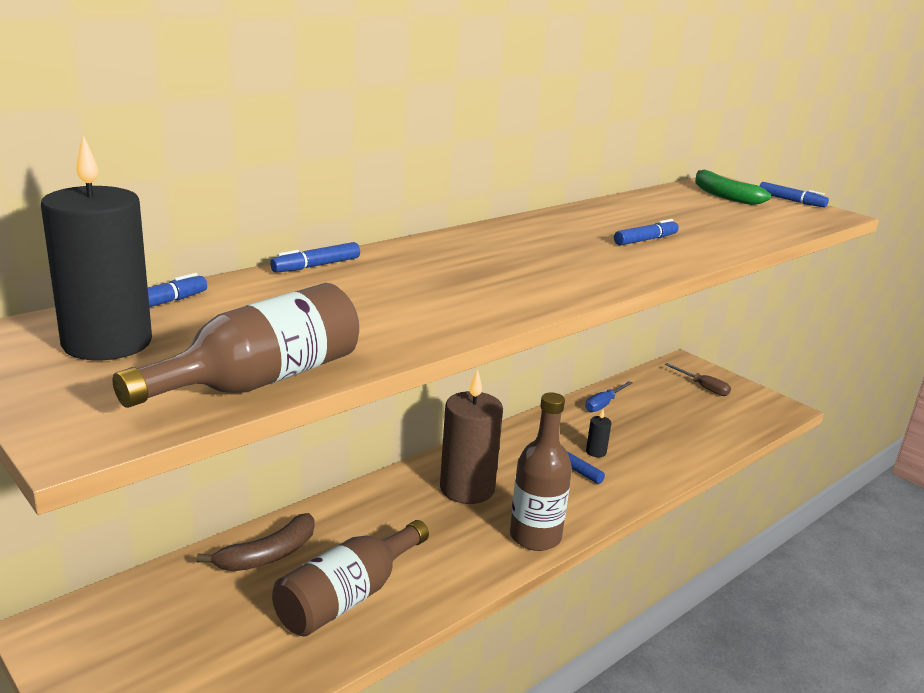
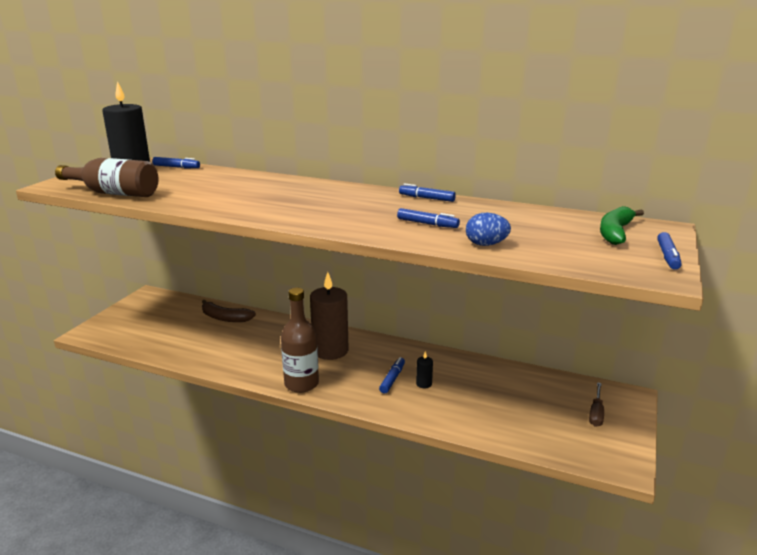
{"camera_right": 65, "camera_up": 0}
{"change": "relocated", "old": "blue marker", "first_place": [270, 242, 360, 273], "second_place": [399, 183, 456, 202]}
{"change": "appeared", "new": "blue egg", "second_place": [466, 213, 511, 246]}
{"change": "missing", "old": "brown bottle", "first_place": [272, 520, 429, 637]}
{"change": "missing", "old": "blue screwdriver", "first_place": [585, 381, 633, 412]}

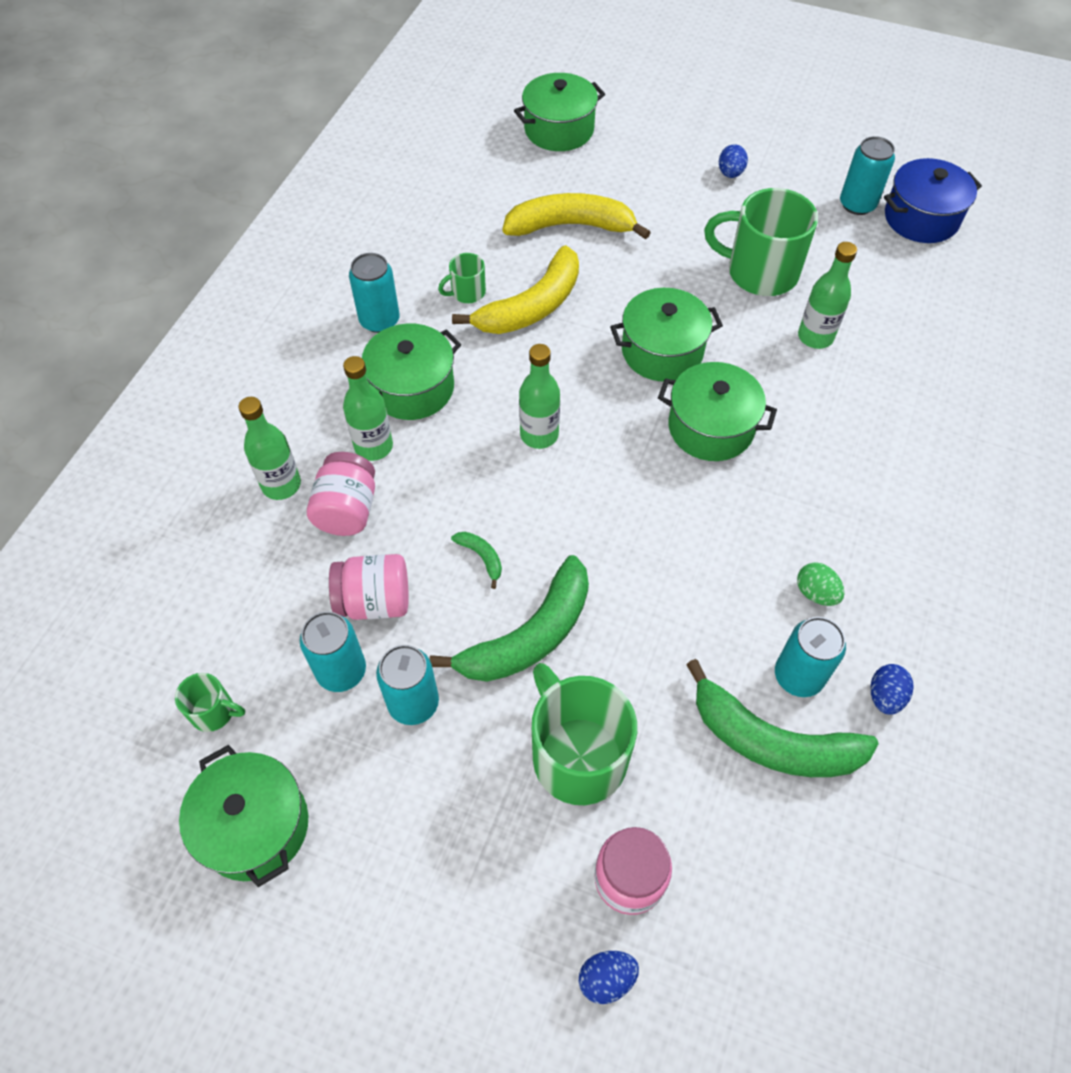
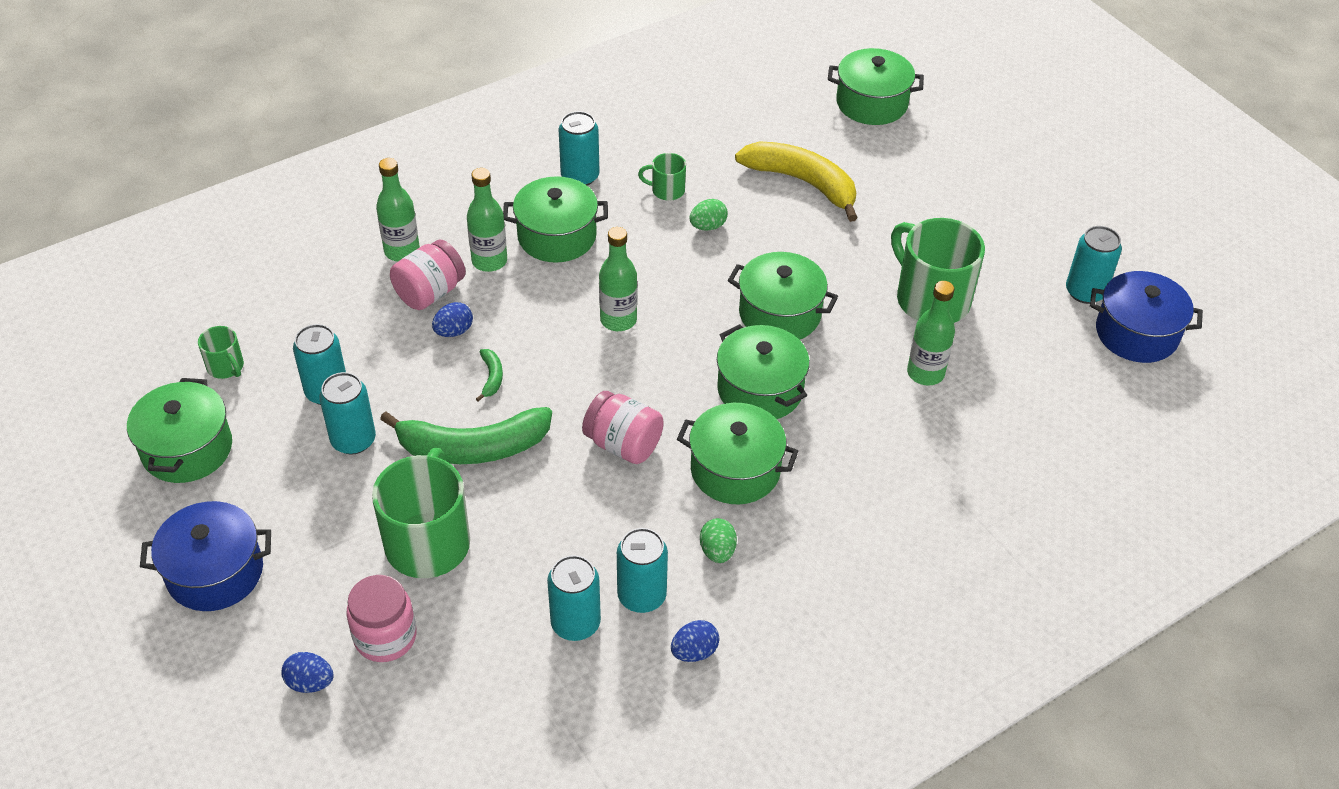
{"camera_right": 35, "camera_up": -10}
{"change": "appeared", "new": "blue pot", "second_place": [140, 501, 271, 611]}
{"change": "relocated", "old": "blue egg", "first_place": [719, 144, 748, 178], "second_place": [432, 302, 473, 337]}
{"change": "exchanged", "old": "green banana", "new": "turquoise can", "first_place": [686, 659, 879, 777], "second_place": [547, 555, 601, 641]}
{"change": "relocated", "old": "pink jar", "first_place": [329, 554, 409, 620], "second_place": [582, 391, 664, 464]}
{"change": "appeared", "new": "green pot", "second_place": [677, 403, 798, 504]}
{"change": "exchanged", "old": "yellow banana", "new": "green egg", "first_place": [452, 245, 579, 334], "second_place": [690, 199, 728, 231]}

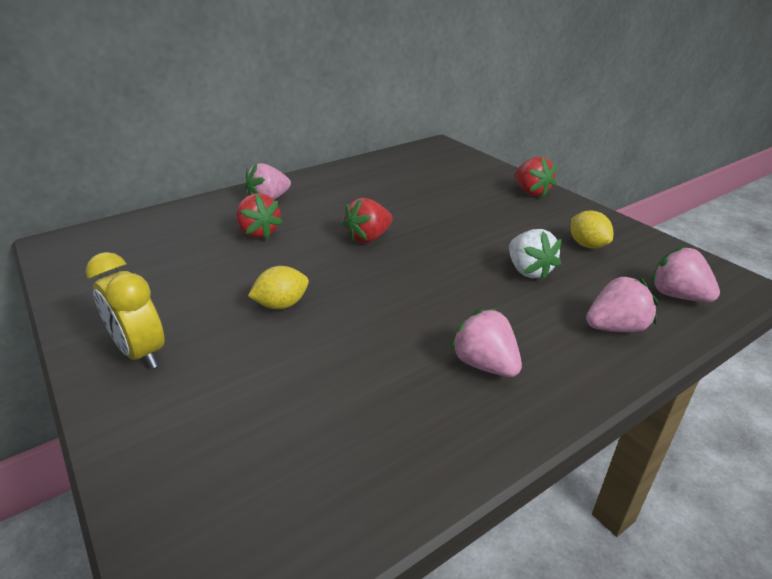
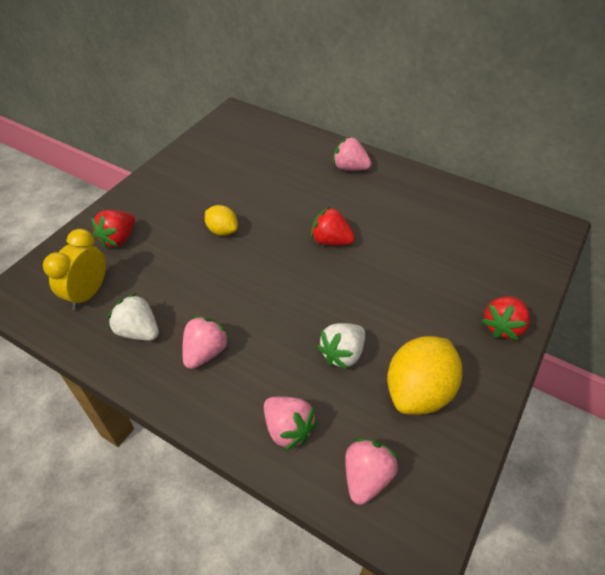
{"camera_right": 65, "camera_up": 15}
{"change": "relocated", "old": "yellow clock", "first_place": [86, 252, 165, 369], "second_place": [43, 229, 106, 310]}
{"change": "relocated", "old": "red strawberry", "first_place": [236, 193, 283, 239], "second_place": [91, 210, 135, 248]}
{"change": "appeared", "new": "white strawberry", "second_place": [107, 293, 159, 341]}
{"change": "size", "old": "yellow lemon", "first_place": [570, 211, 613, 248], "second_place": [387, 336, 462, 415], "factor": 1.81}

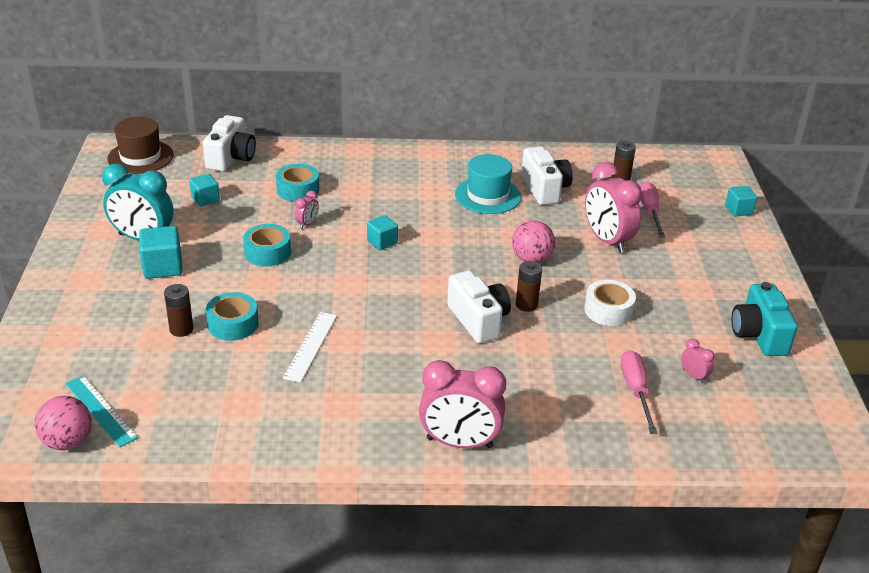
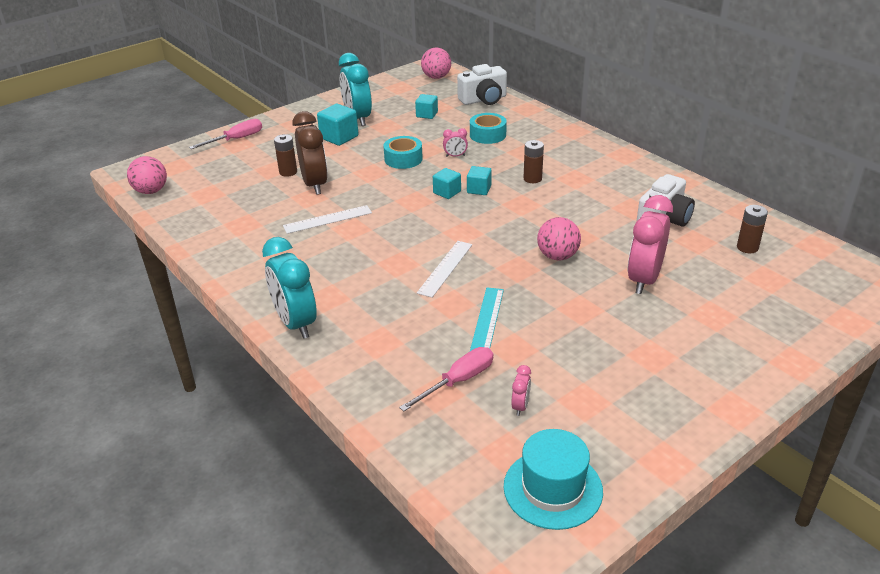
{"camera_right": 55, "camera_up": 0}
{"change": "relocated", "old": "pink screwdriver", "first_place": [640, 181, 665, 237], "second_place": [189, 119, 262, 149]}
{"change": "colour", "old": "pink clock", "new": "turquoise clock", "first_place": [419, 360, 506, 448], "second_place": [262, 237, 317, 339]}
{"change": "exchanged", "old": "turquoise tape", "new": "brown clock", "first_place": [206, 292, 258, 341], "second_place": [293, 111, 328, 195]}
{"change": "exchanged", "old": "white camera", "new": "white ruler", "first_place": [447, 270, 511, 344], "second_place": [417, 241, 472, 298]}
{"change": "exchanged", "old": "brown hat", "new": "pink ball", "first_place": [107, 117, 174, 174], "second_place": [421, 48, 451, 79]}
{"change": "relocated", "old": "turquoise cube", "first_place": [725, 186, 757, 216], "second_place": [433, 168, 461, 199]}
{"change": "relocated", "old": "turquoise ruler", "first_place": [65, 375, 138, 447], "second_place": [470, 288, 504, 351]}
{"change": "relocated", "old": "turquoise hat", "first_place": [455, 154, 521, 214], "second_place": [504, 429, 603, 530]}
{"change": "relocated", "old": "brown battery", "first_place": [516, 261, 542, 312], "second_place": [523, 140, 544, 183]}
{"change": "missing", "old": "white tape", "first_place": [584, 280, 636, 326]}
{"change": "missing", "old": "turquoise camera", "first_place": [731, 282, 797, 356]}

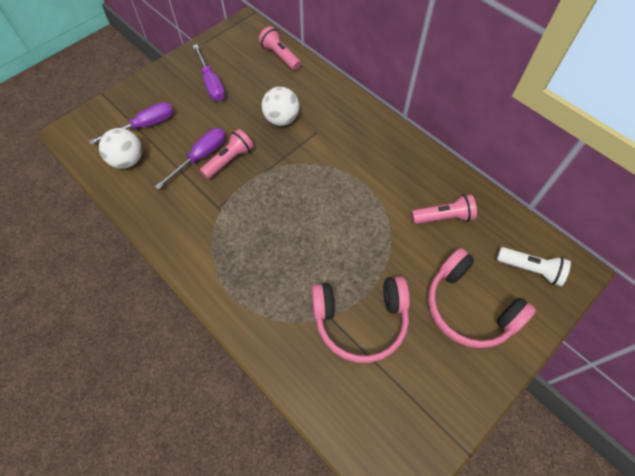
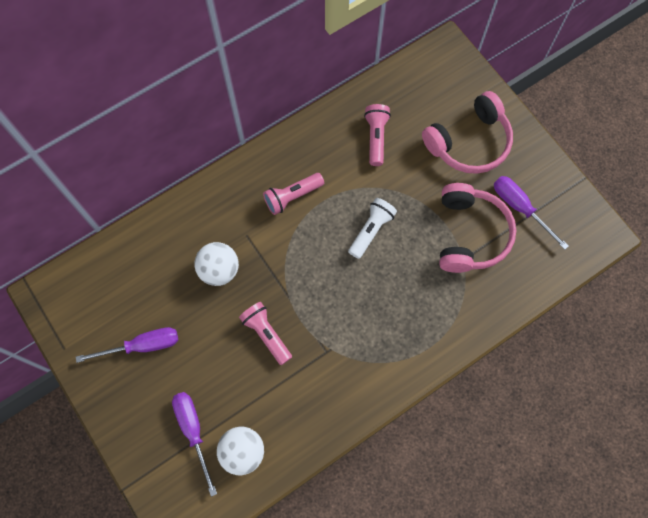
{"camera_right": -80, "camera_up": 10}
{"change": "relocated", "old": "pink flashlight", "first_place": [259, 27, 301, 70], "second_place": [263, 173, 324, 215]}
{"change": "relocated", "old": "white flashlight", "first_place": [497, 247, 571, 286], "second_place": [348, 198, 397, 259]}
{"change": "relocated", "old": "purple screwdriver", "first_place": [155, 128, 226, 190], "second_place": [494, 176, 569, 250]}

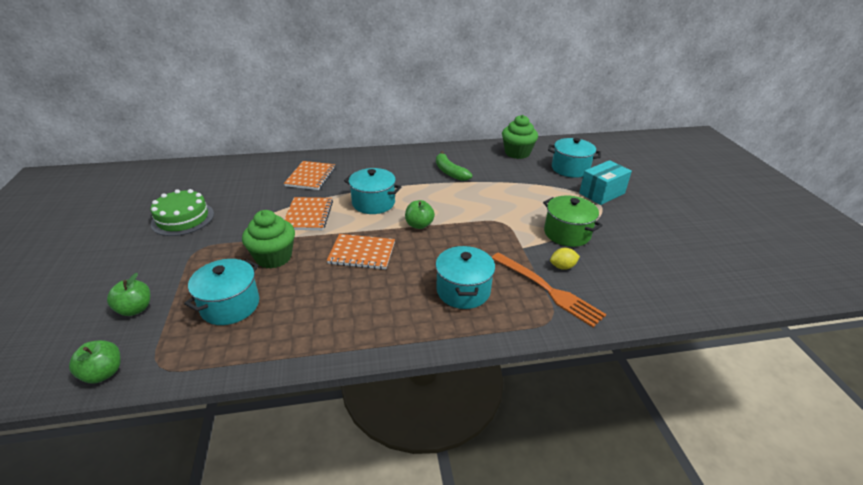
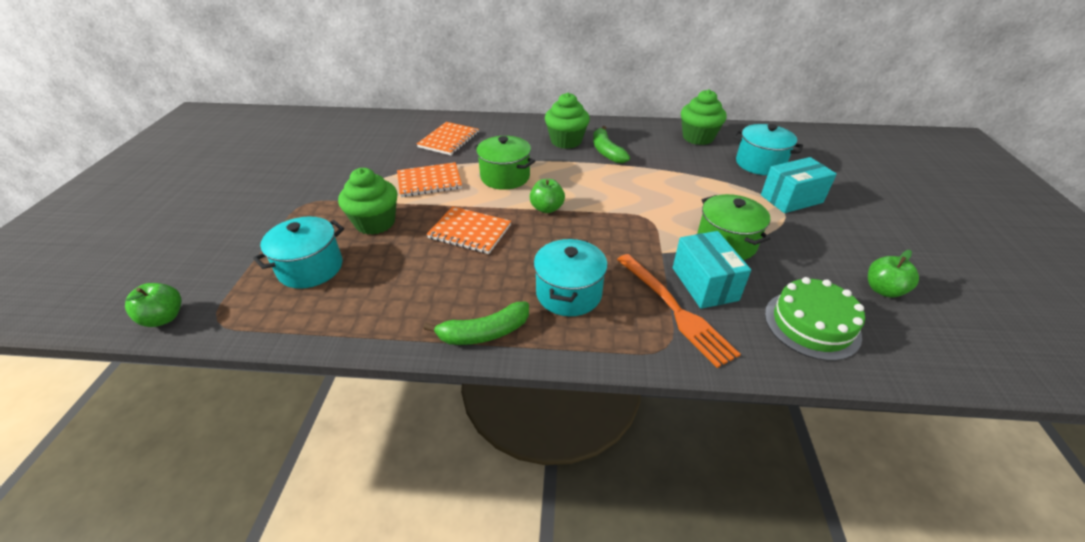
{"camera_right": 15, "camera_up": 5}
{"change": "spun", "old": "orange notebook", "first_place": [284, 197, 333, 230], "second_place": [397, 162, 462, 197], "degrees": 60}
{"change": "appeared", "new": "green banana", "second_place": [423, 302, 529, 345]}
{"change": "colour", "old": "turquoise pot", "new": "green pot", "first_place": [344, 168, 401, 214], "second_place": [474, 136, 535, 190]}
{"change": "appeared", "new": "green cupcake", "second_place": [545, 92, 590, 149]}
{"change": "exchanged", "old": "yellow lemon", "new": "turquoise box", "first_place": [550, 248, 580, 270], "second_place": [673, 231, 751, 309]}
{"change": "relocated", "old": "green cake", "first_place": [150, 189, 214, 236], "second_place": [765, 277, 865, 361]}
{"change": "relocated", "old": "green apple", "first_place": [107, 273, 150, 316], "second_place": [868, 250, 919, 297]}

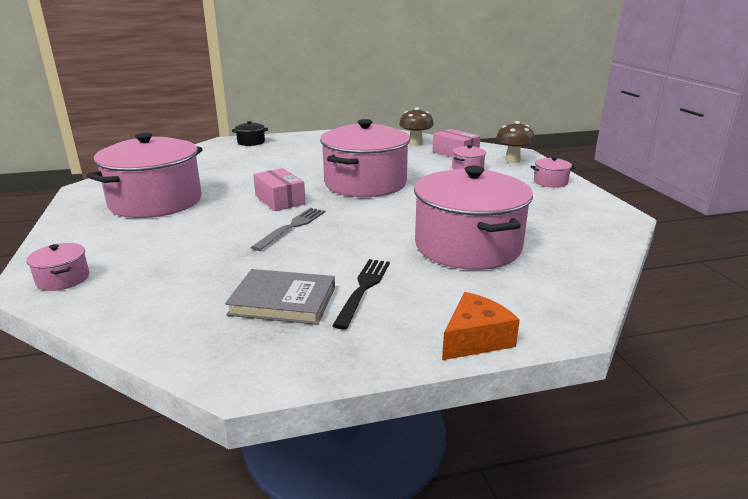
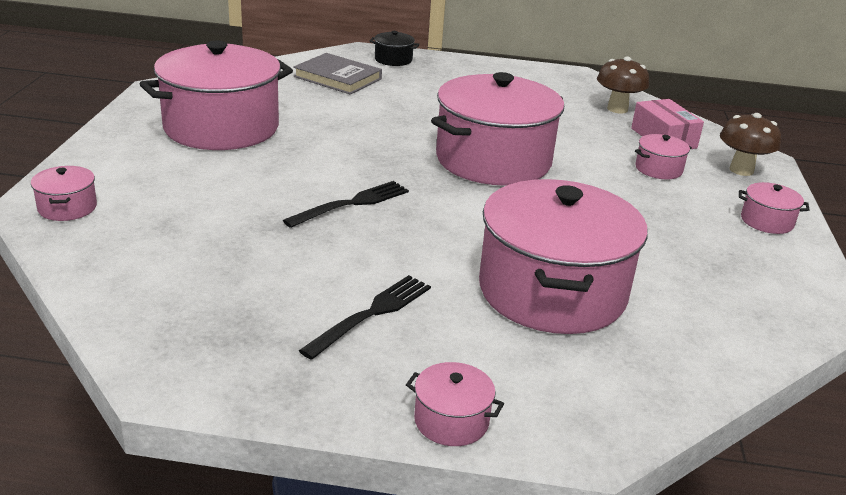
{"camera_right": 20, "camera_up": 5}
{"change": "colour", "old": "grey fork", "new": "black fork", "first_place": [251, 208, 326, 251], "second_place": [283, 181, 409, 228]}
{"change": "relocated", "old": "grey book", "first_place": [225, 269, 335, 325], "second_place": [293, 53, 382, 95]}
{"change": "exchanged", "old": "orange cheese", "new": "pink pot", "first_place": [442, 292, 520, 360], "second_place": [406, 362, 504, 446]}
{"change": "missing", "old": "pink box", "first_place": [253, 168, 305, 211]}

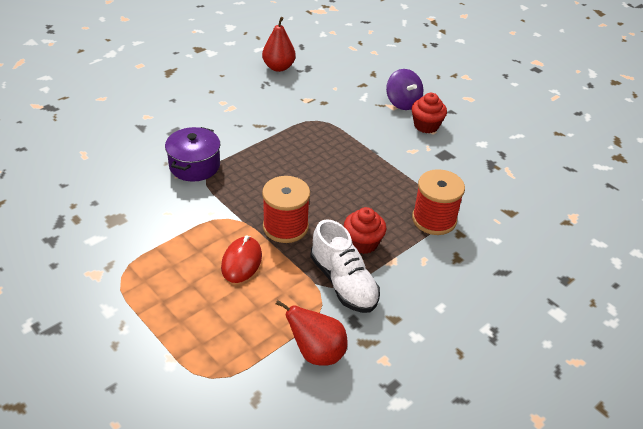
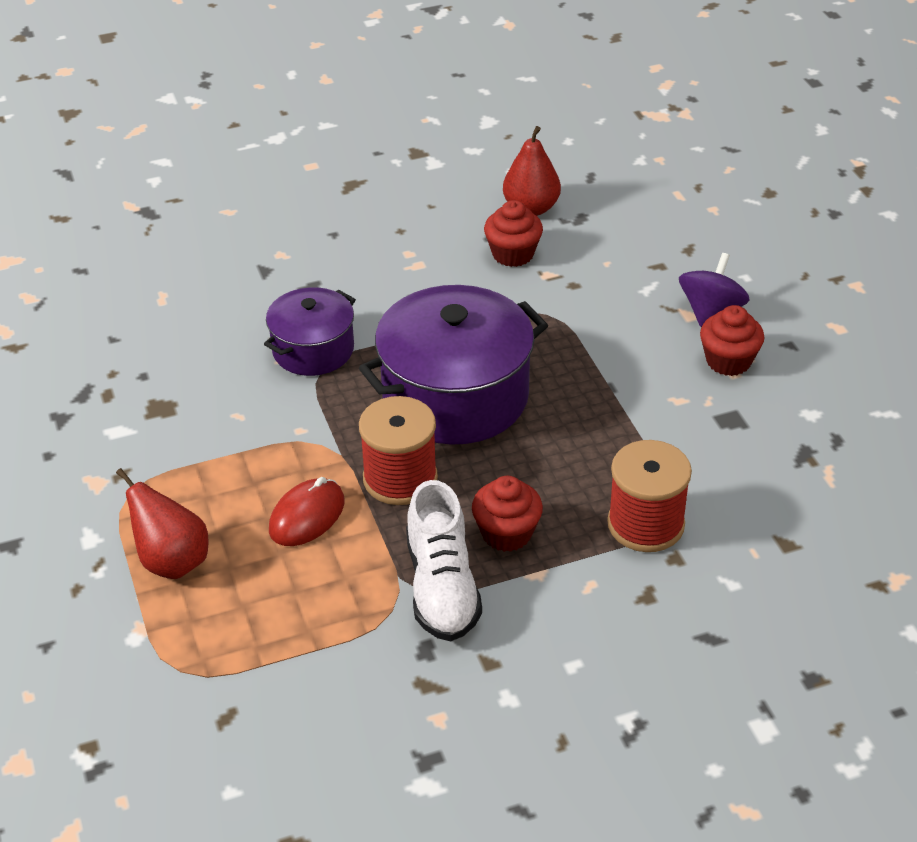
{"camera_right": 25, "camera_up": 0}
{"change": "relocated", "old": "red pear", "first_place": [276, 300, 348, 366], "second_place": [116, 468, 209, 579]}
{"change": "appeared", "new": "purple pot", "second_place": [359, 285, 548, 444]}
{"change": "appeared", "new": "red cupcake", "second_place": [484, 200, 543, 267]}
{"change": "spun", "old": "purple spinning top", "first_place": [386, 69, 423, 110], "second_place": [679, 253, 750, 327], "degrees": -150}

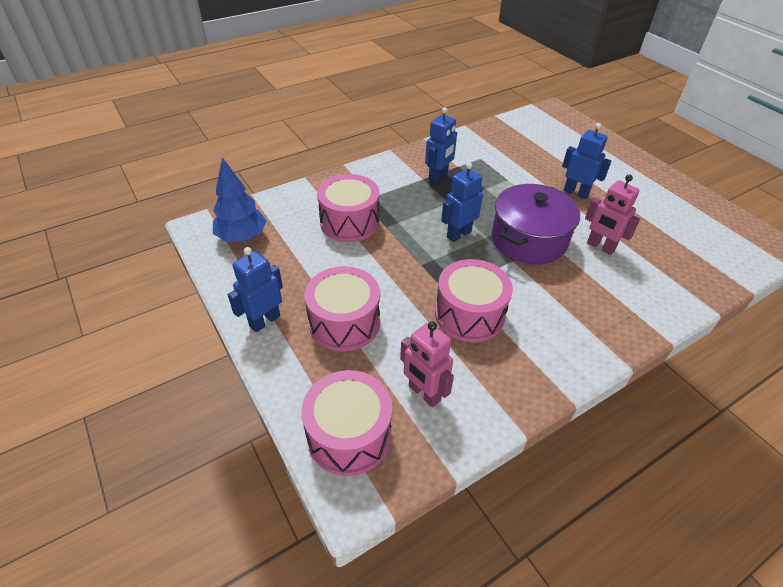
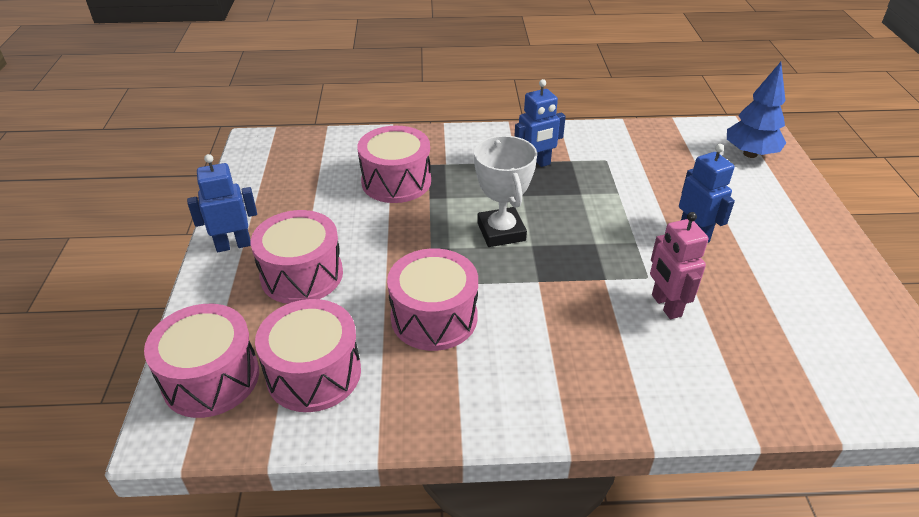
{"camera_right": 30, "camera_up": -5}
{"change": "exchanged", "old": "pink robot", "new": "pink drum", "first_place": [400, 322, 454, 407], "second_place": [255, 299, 361, 412]}
{"change": "exchanged", "old": "blue robot", "new": "white trophy", "first_place": [441, 162, 483, 242], "second_place": [474, 136, 537, 247]}
{"change": "relocated", "old": "blue tree", "first_place": [213, 157, 267, 242], "second_place": [727, 62, 786, 158]}
{"change": "missing", "old": "purple pot", "first_place": [492, 184, 580, 265]}

